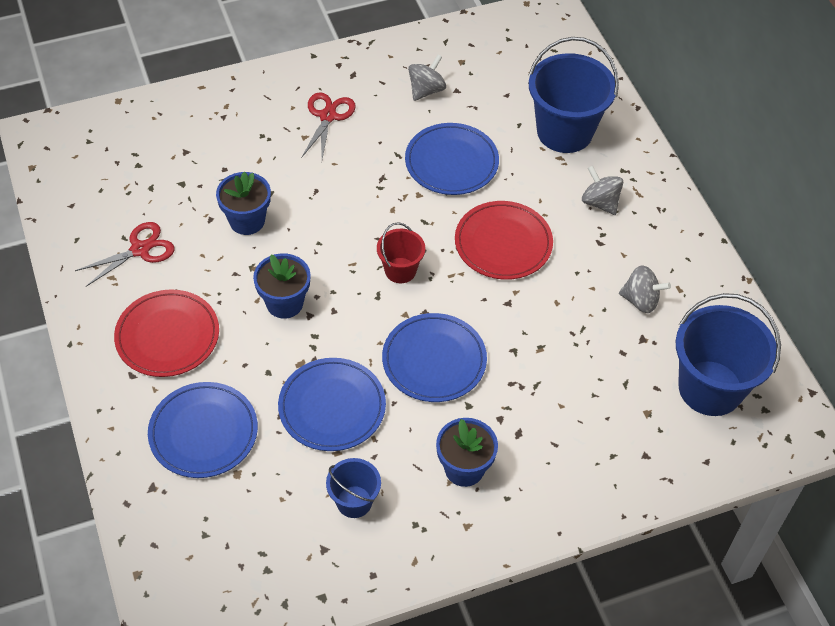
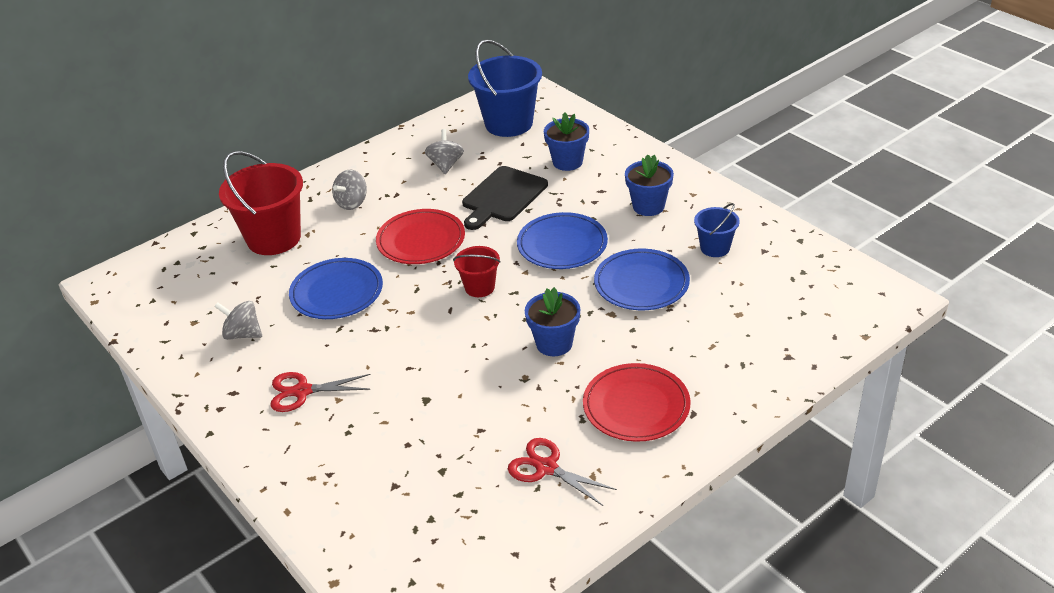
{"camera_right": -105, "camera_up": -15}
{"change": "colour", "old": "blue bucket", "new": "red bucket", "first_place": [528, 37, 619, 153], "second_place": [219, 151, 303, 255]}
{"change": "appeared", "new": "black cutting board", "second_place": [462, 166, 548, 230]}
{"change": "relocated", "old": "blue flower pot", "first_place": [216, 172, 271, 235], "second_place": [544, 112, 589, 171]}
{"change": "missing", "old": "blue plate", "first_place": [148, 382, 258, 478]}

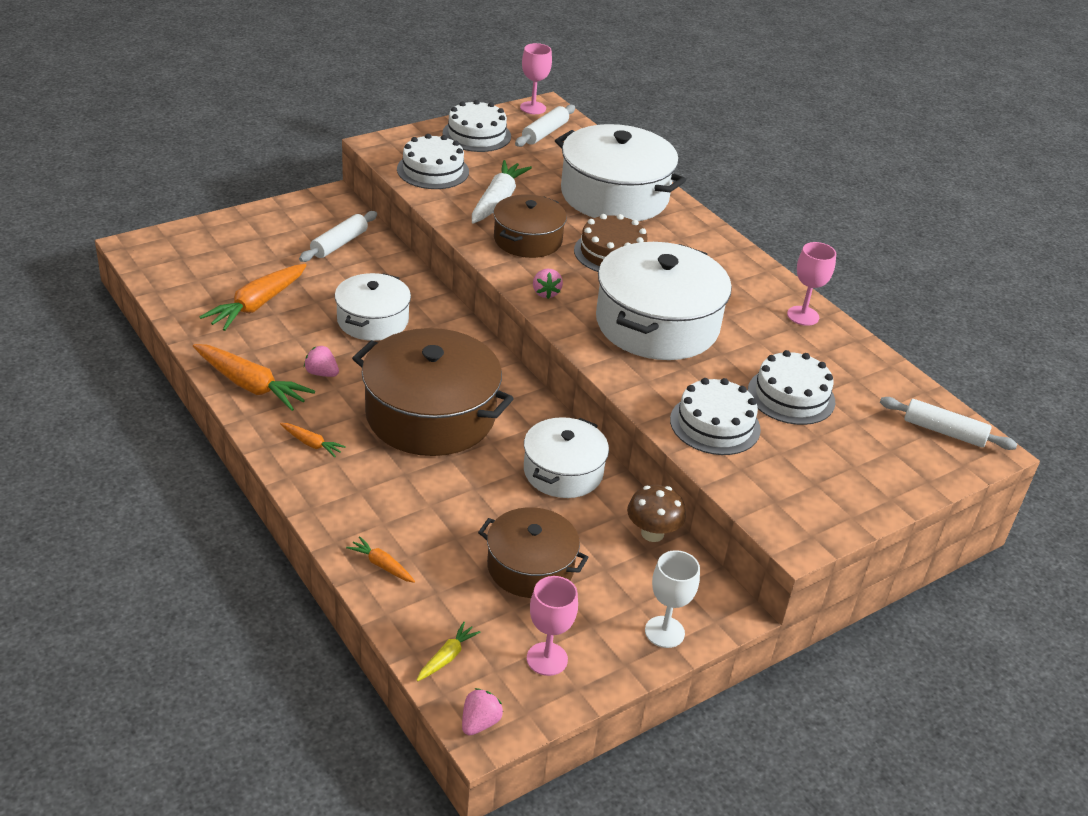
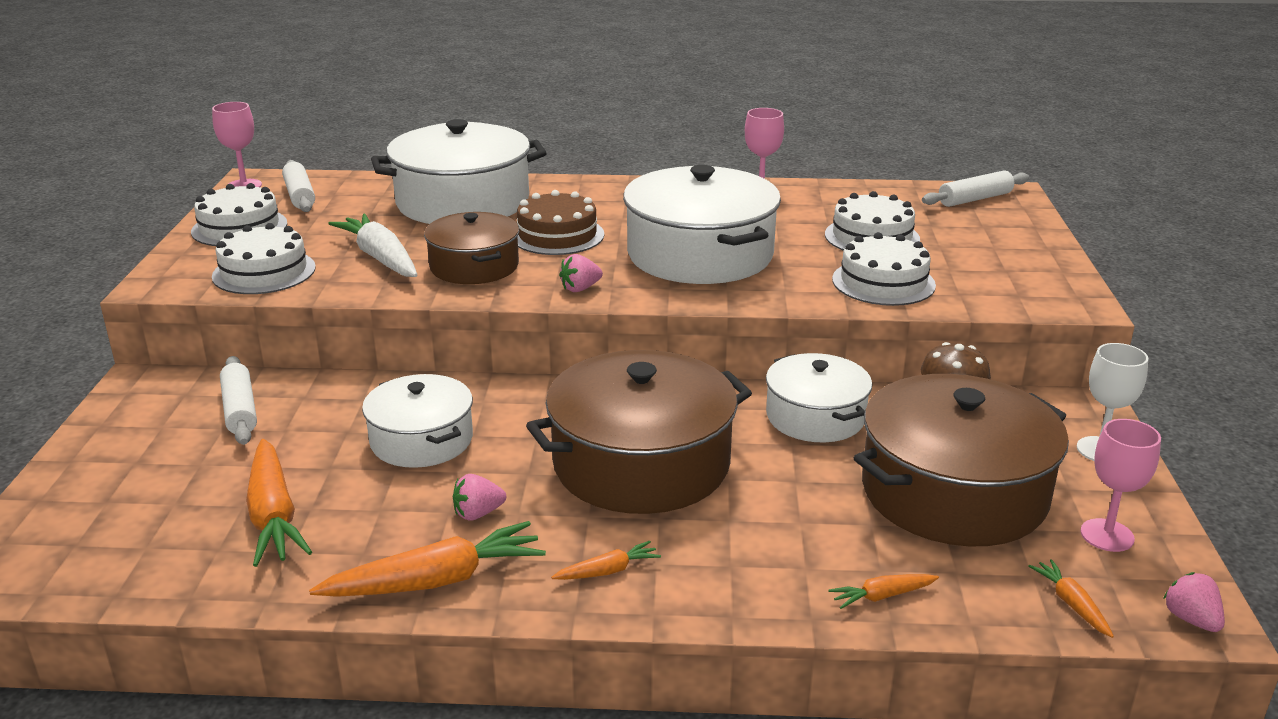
{"camera_right": -50, "camera_up": -10}
{"change": "spun", "old": "pink strawberry", "first_place": [533, 269, 563, 299], "second_place": [559, 254, 603, 292], "degrees": 120}
{"change": "size", "old": "brown pot", "first_place": [478, 507, 589, 598], "second_place": [854, 374, 1069, 546], "factor": 1.68}
{"change": "colour", "old": "yellow carrot", "new": "orange carrot", "first_place": [416, 622, 481, 681], "second_place": [1028, 559, 1114, 638]}

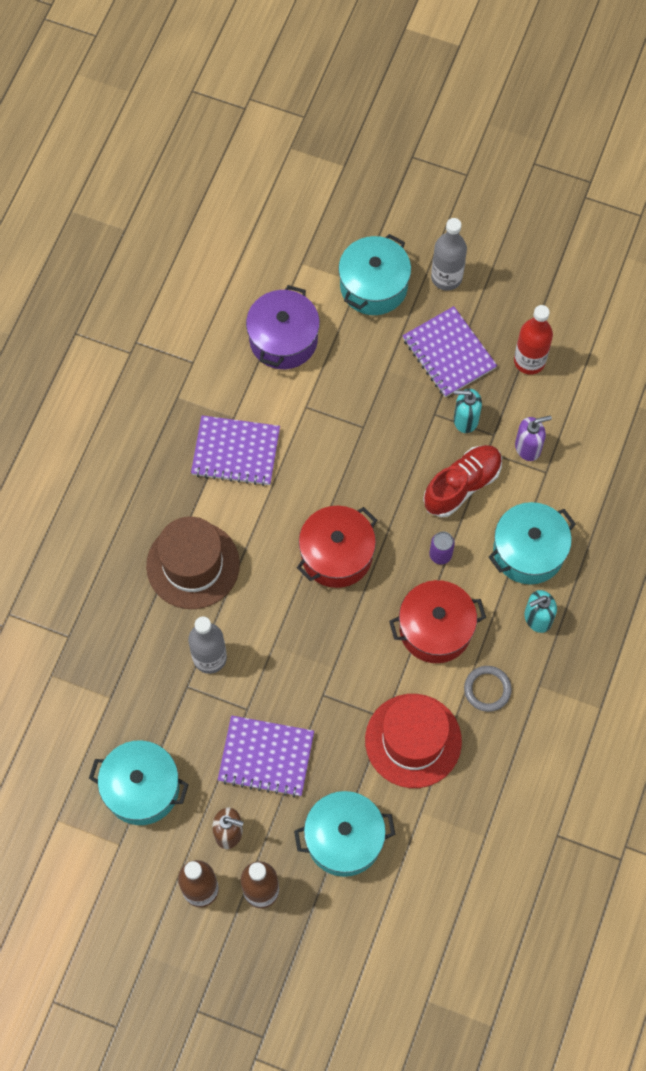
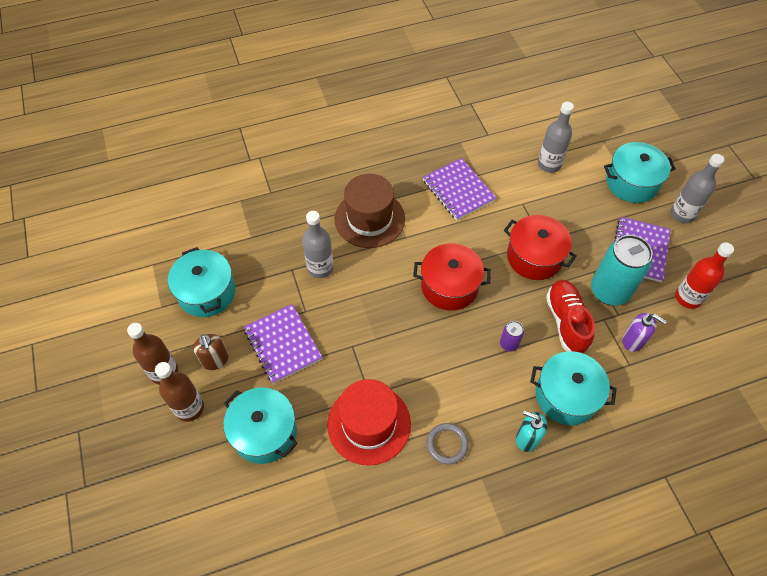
{"camera_right": 50, "camera_up": -10}
{"change": "relocated", "old": "red pot", "first_place": [389, 580, 486, 663], "second_place": [504, 215, 577, 280]}
{"change": "exchanged", "old": "purple pot", "new": "grey bottle", "first_place": [246, 285, 320, 369], "second_place": [538, 102, 574, 173]}
{"change": "spun", "old": "red shoe", "first_place": [423, 445, 502, 517], "second_place": [546, 280, 595, 353], "degrees": -105}
{"change": "exchanged", "old": "turquoise soap dispenser", "new": "turquoise can", "first_place": [454, 388, 482, 433], "second_place": [591, 235, 653, 306]}

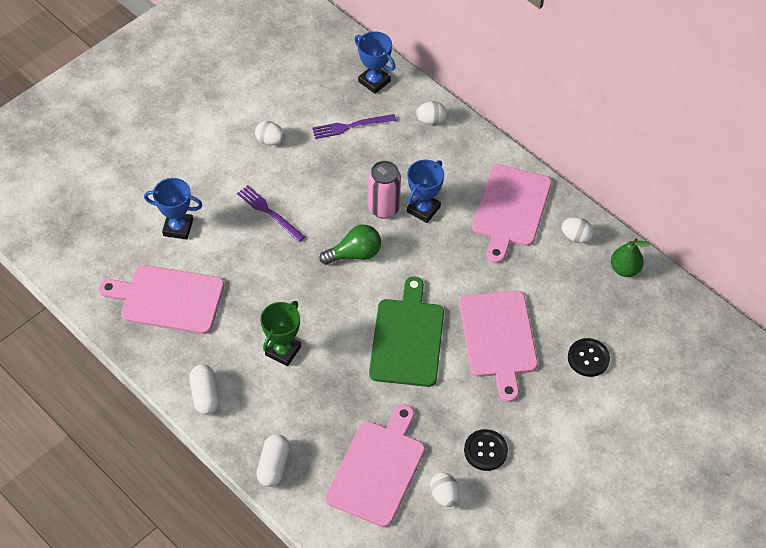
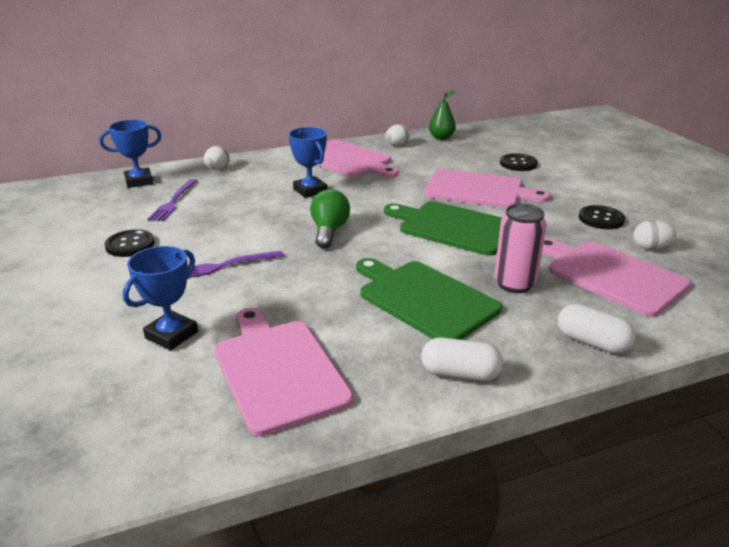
{"camera_right": -65, "camera_up": -25}
{"change": "exchanged", "old": "white egg", "new": "black button", "first_place": [255, 121, 285, 145], "second_place": [105, 229, 155, 257]}
{"change": "spun", "old": "pink cutting board", "first_place": [99, 265, 224, 334], "second_place": [214, 308, 353, 436], "degrees": 120}
{"change": "exchanged", "old": "green trophy", "new": "green cutting board", "first_place": [261, 301, 301, 366], "second_place": [356, 258, 502, 340]}
{"change": "relocated", "old": "pink can", "first_place": [368, 161, 401, 219], "second_place": [494, 204, 546, 293]}

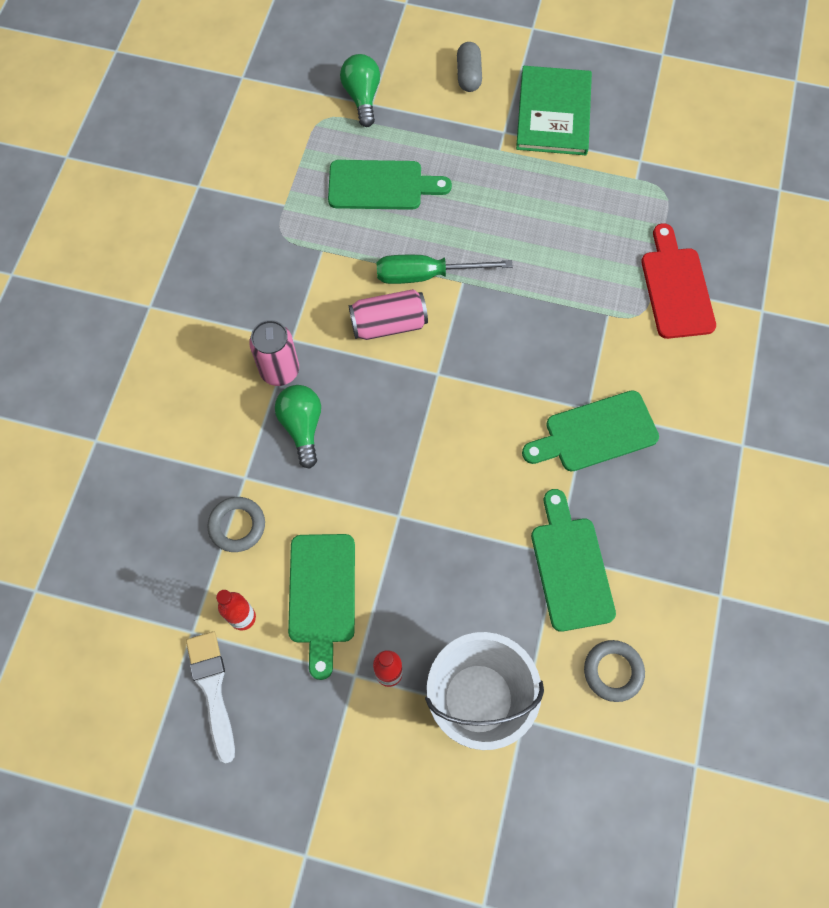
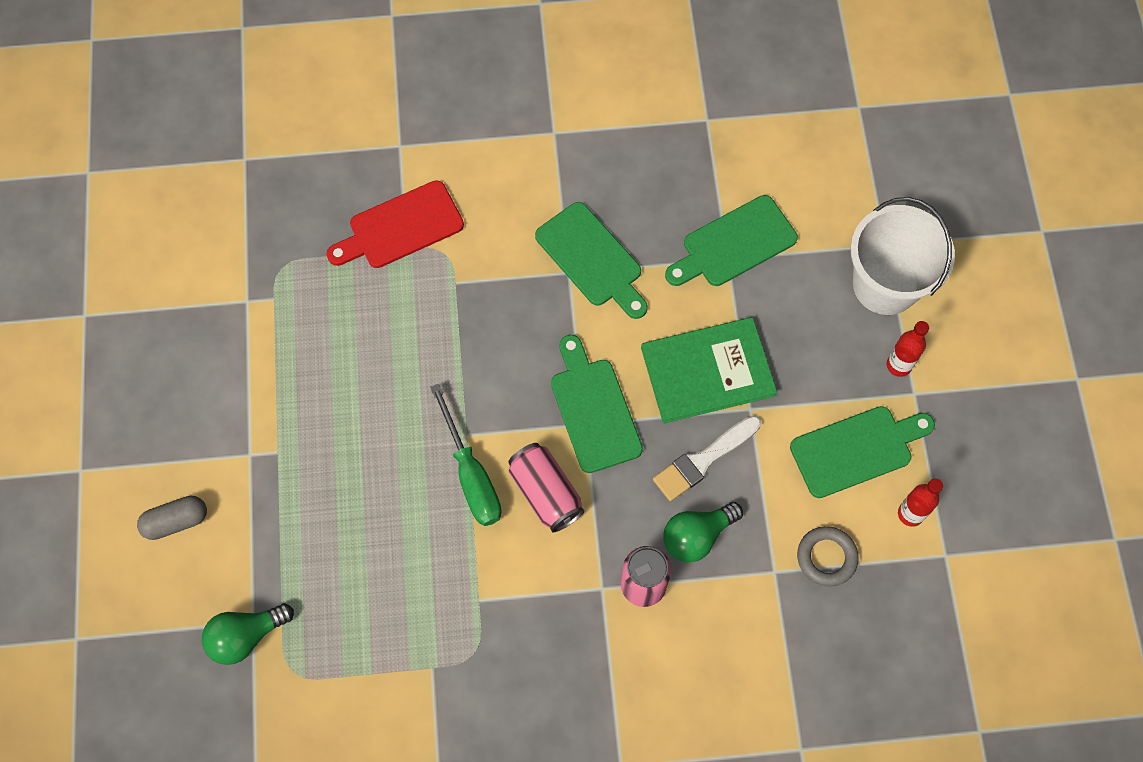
{"camera_right": -110, "camera_up": 0}
{"change": "relocated", "old": "green cutting board", "first_place": [328, 160, 452, 210], "second_place": [551, 335, 643, 473]}
{"change": "relocated", "old": "green book", "first_place": [516, 66, 592, 155], "second_place": [641, 317, 777, 424]}
{"change": "relocated", "old": "white brush", "first_place": [186, 631, 235, 763], "second_place": [653, 415, 761, 501]}
{"change": "missing", "old": "grey ring", "first_place": [584, 640, 645, 702]}

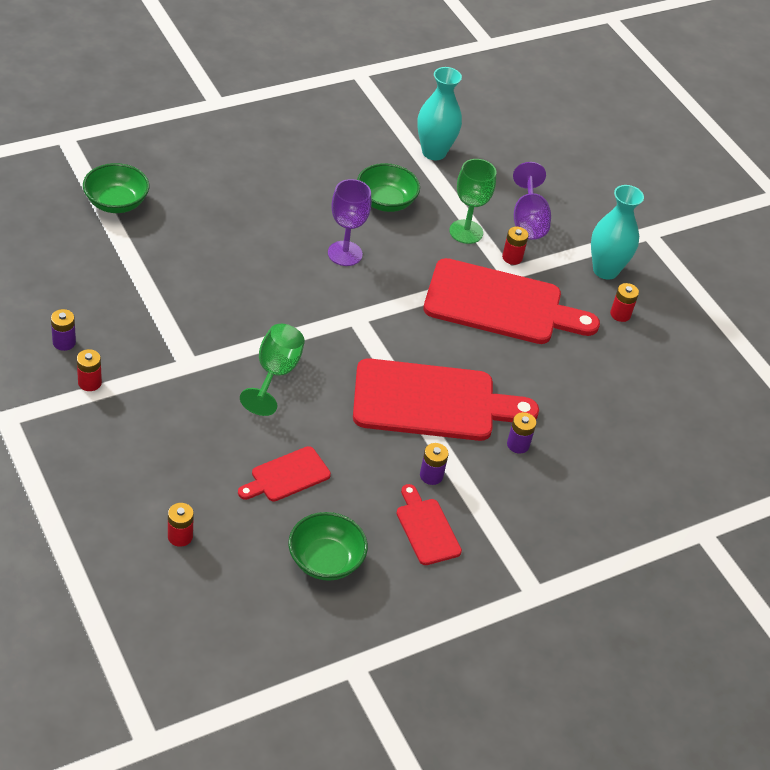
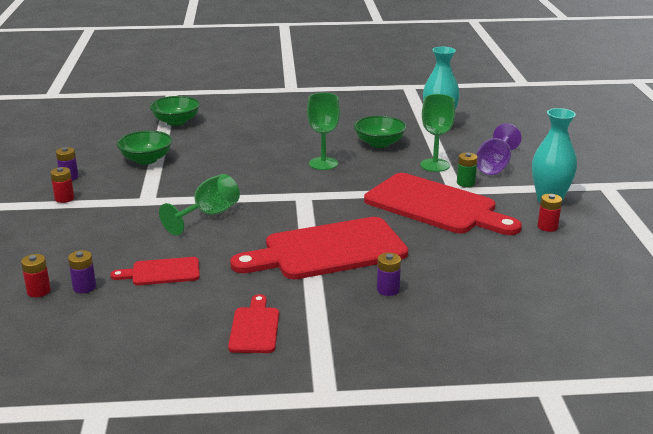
{"camera_right": 30, "camera_up": -20}
{"change": "relocated", "old": "purple battery", "first_place": [420, 443, 449, 485], "second_place": [68, 250, 96, 293]}
{"change": "relocated", "old": "green bowl", "first_place": [288, 512, 368, 581], "second_place": [117, 131, 172, 165]}
{"change": "spun", "old": "red cutting board", "first_place": [353, 358, 539, 441], "second_place": [230, 217, 408, 279], "degrees": 135}
{"change": "colour", "old": "purple goblet", "new": "green goblet", "first_place": [328, 179, 372, 266], "second_place": [307, 93, 340, 170]}
{"change": "colour", "old": "red battery", "new": "green battery", "first_place": [502, 227, 529, 265], "second_place": [457, 153, 478, 187]}

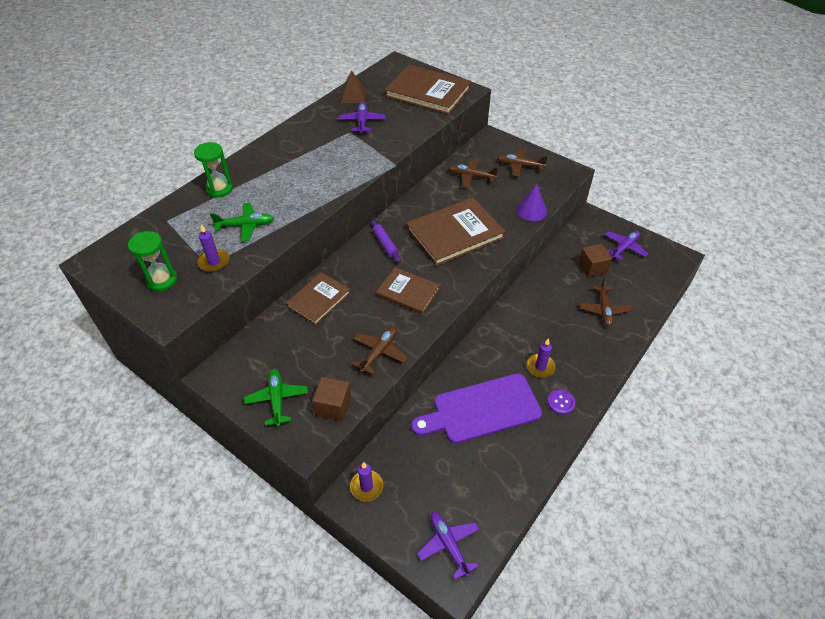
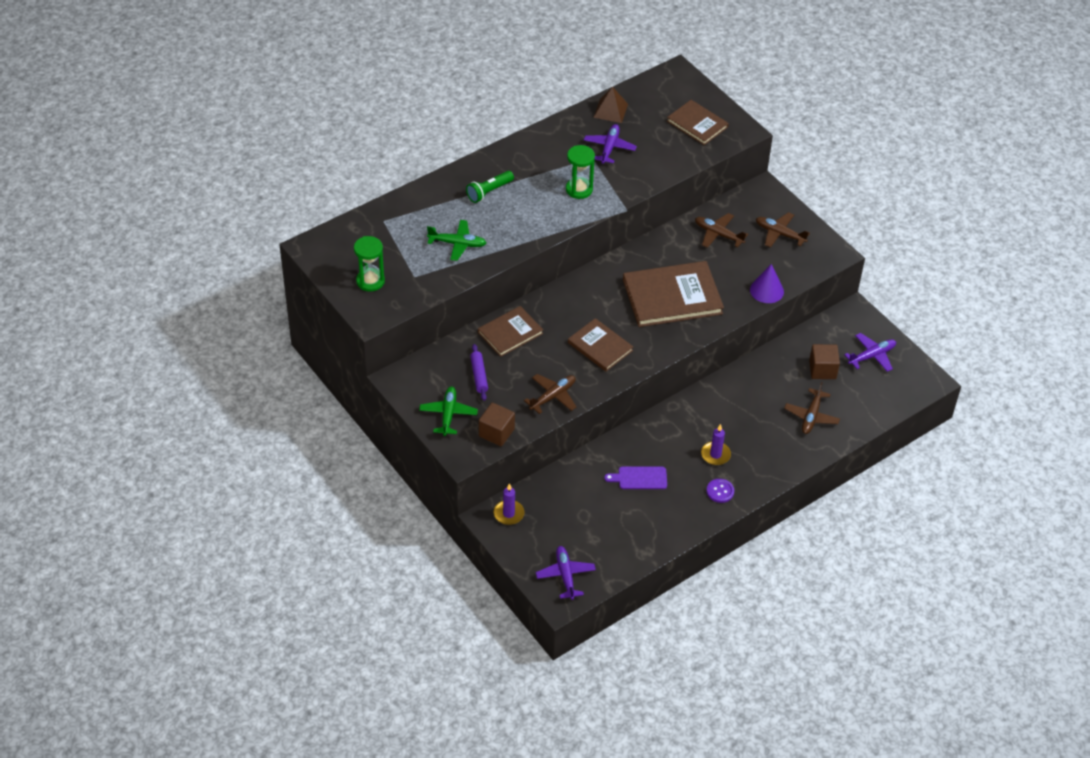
{"camera_right": 15, "camera_up": 0}
{"change": "appeared", "new": "green flashlight", "second_place": [466, 171, 514, 203]}
{"change": "relocated", "old": "purple rolling pin", "first_place": [371, 220, 400, 263], "second_place": [470, 344, 488, 401]}
{"change": "relocated", "old": "green hourglass", "first_place": [194, 142, 233, 198], "second_place": [566, 145, 595, 199]}
{"change": "size", "old": "purple cutting board", "first_place": [411, 373, 542, 444], "second_place": [604, 467, 667, 489], "factor": 0.48}
{"change": "size", "old": "brown book", "first_place": [385, 65, 471, 115], "second_place": [667, 100, 729, 145], "factor": 0.6}
{"change": "missing", "old": "purple candle", "first_place": [198, 224, 229, 272]}

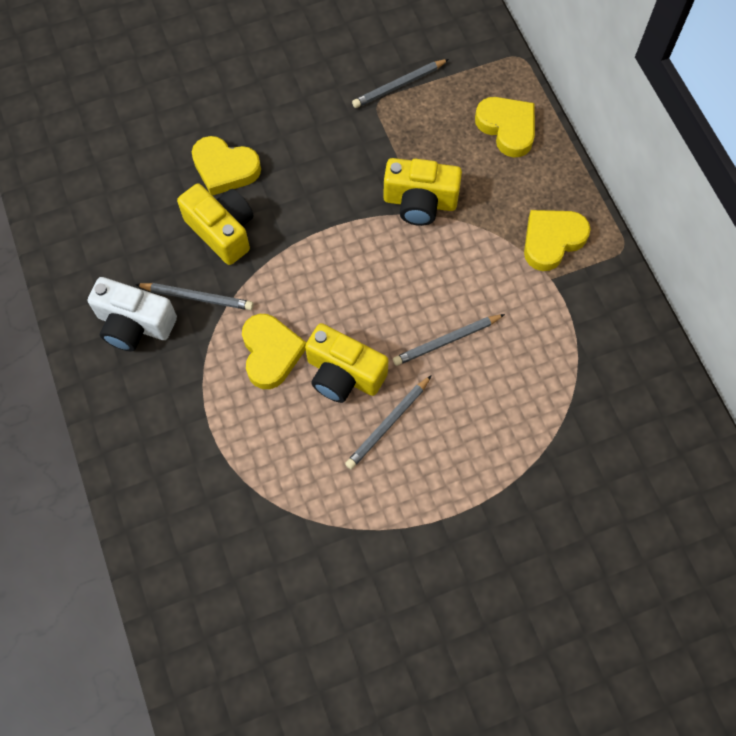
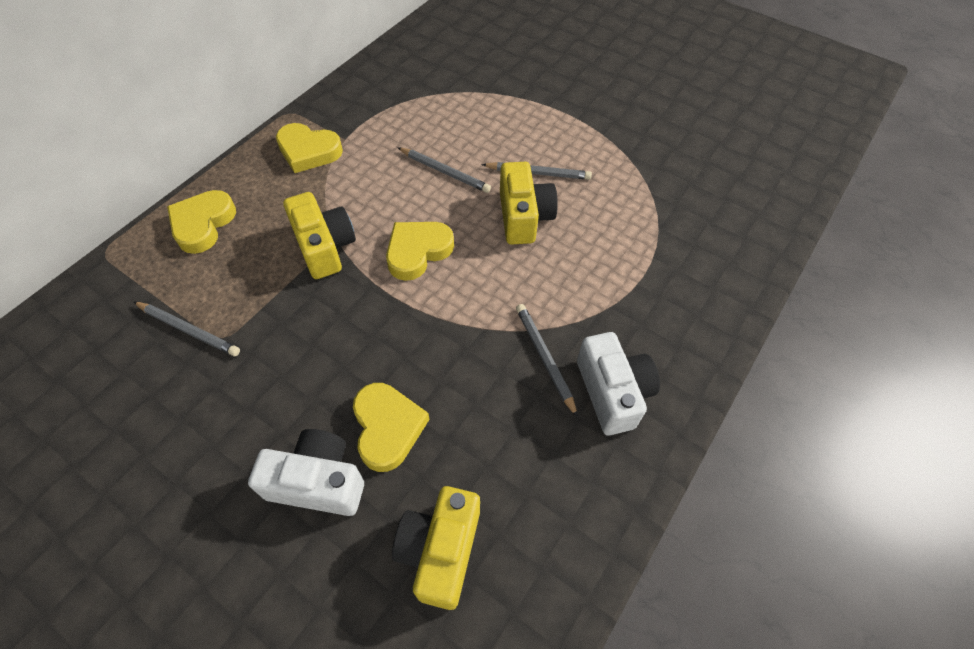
{"camera_right": -125, "camera_up": -10}
{"change": "appeared", "new": "white camera", "second_place": [248, 429, 364, 516]}
{"change": "relocated", "old": "yellow heart", "first_place": [242, 314, 306, 389], "second_place": [386, 222, 454, 281]}
{"change": "relocated", "old": "yellow camera", "first_place": [177, 184, 254, 265], "second_place": [392, 486, 480, 610]}

